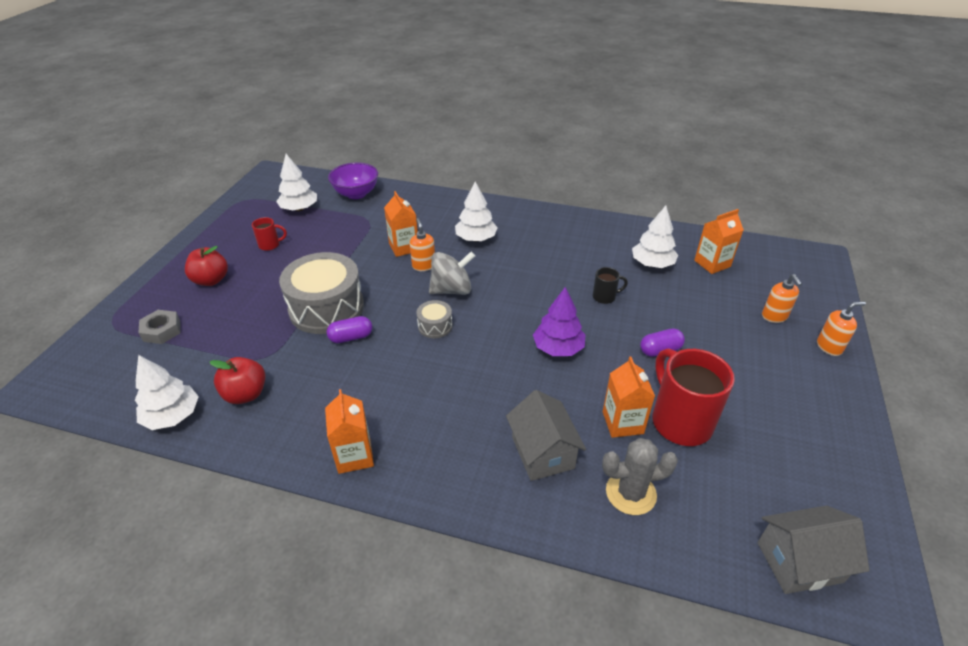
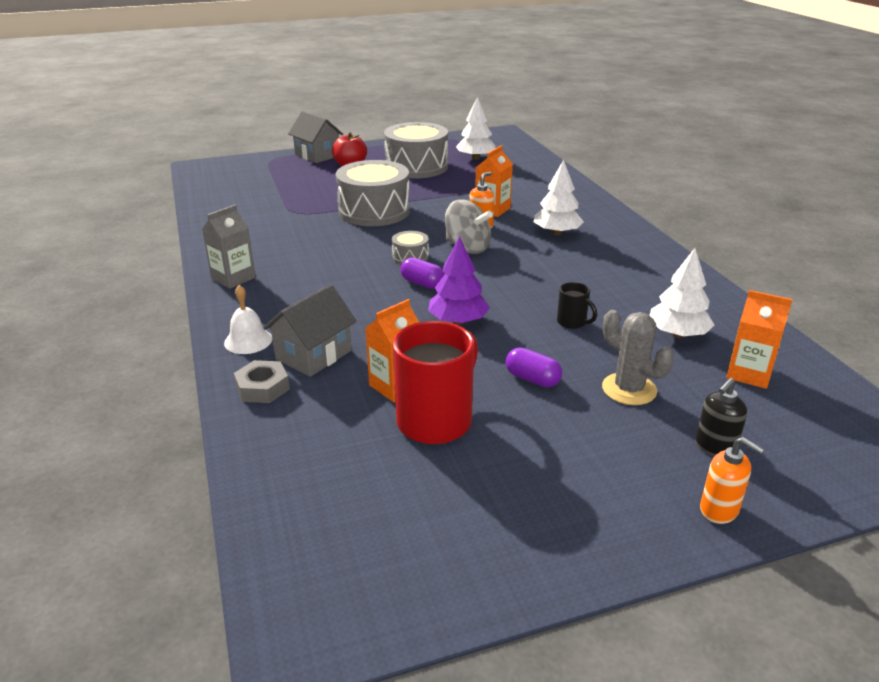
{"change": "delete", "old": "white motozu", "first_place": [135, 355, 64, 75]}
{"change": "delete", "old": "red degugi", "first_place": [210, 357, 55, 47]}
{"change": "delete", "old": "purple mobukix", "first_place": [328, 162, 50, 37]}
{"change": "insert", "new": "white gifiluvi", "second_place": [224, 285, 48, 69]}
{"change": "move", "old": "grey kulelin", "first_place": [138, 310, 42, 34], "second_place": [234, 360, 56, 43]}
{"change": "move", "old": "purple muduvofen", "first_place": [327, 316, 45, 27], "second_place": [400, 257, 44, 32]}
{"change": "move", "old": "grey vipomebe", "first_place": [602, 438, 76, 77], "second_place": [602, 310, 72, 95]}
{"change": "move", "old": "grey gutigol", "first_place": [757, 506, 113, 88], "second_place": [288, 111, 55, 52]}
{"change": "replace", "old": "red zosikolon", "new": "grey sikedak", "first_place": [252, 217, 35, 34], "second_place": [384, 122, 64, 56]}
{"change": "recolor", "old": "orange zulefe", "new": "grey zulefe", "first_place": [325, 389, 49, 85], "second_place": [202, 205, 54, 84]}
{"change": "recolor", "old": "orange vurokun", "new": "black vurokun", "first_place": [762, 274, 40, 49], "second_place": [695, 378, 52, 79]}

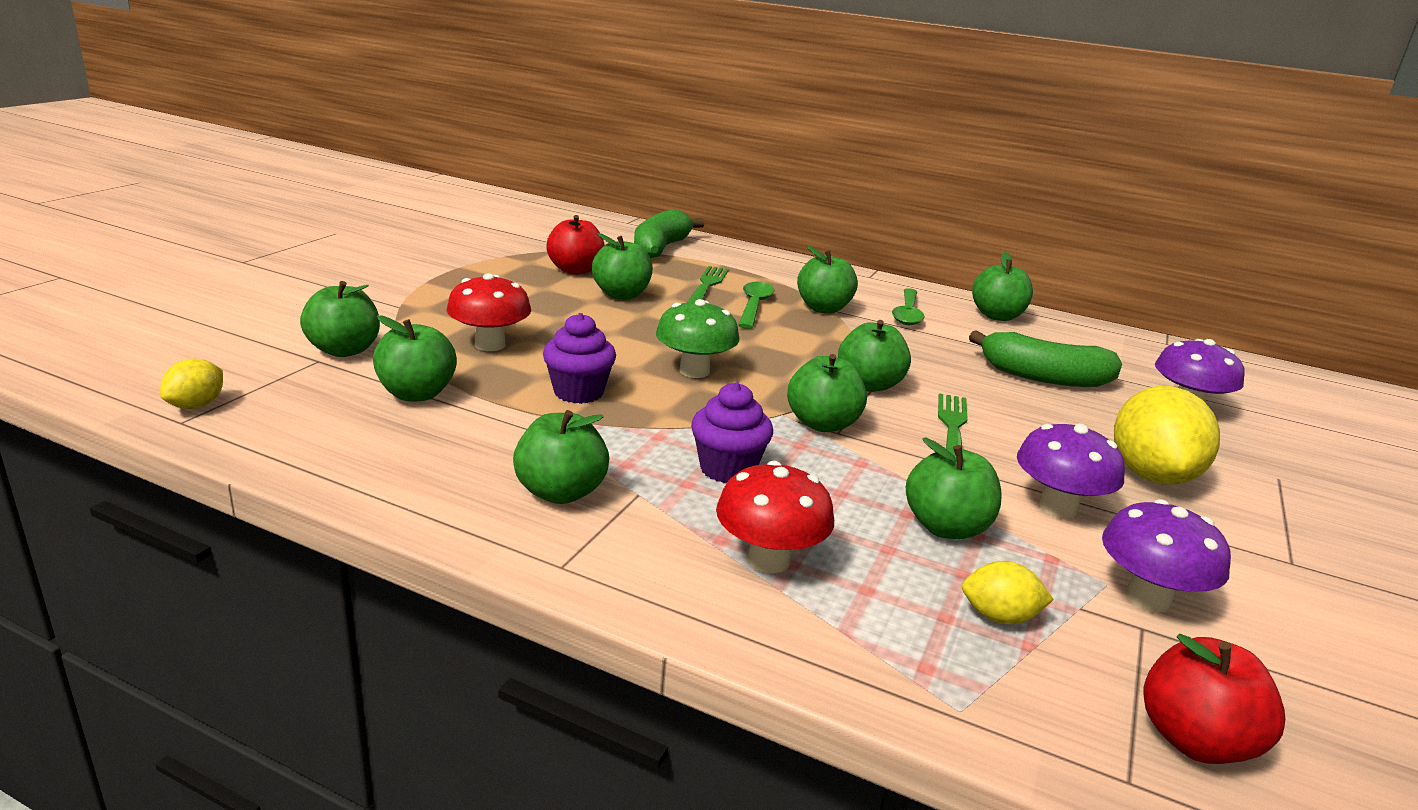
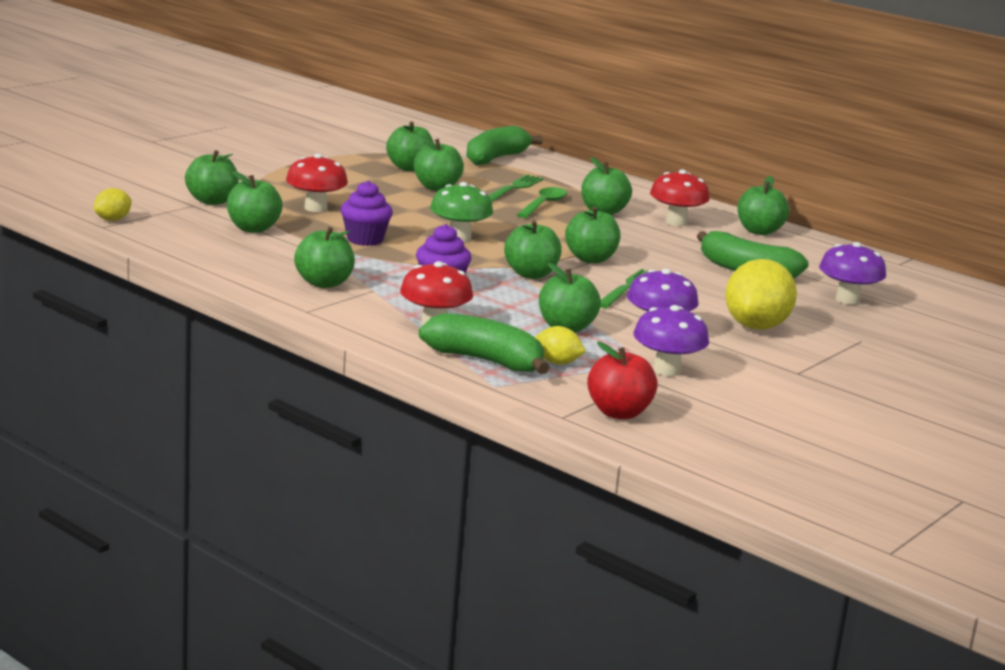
{"change": "insert", "new": "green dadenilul", "second_place": [419, 313, 131, 61]}
{"change": "replace", "old": "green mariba", "new": "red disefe", "first_place": [892, 288, 33, 37], "second_place": [650, 170, 59, 56]}
{"change": "recolor", "old": "red degugi", "new": "green degugi", "first_place": [546, 215, 59, 60], "second_place": [386, 122, 47, 49]}

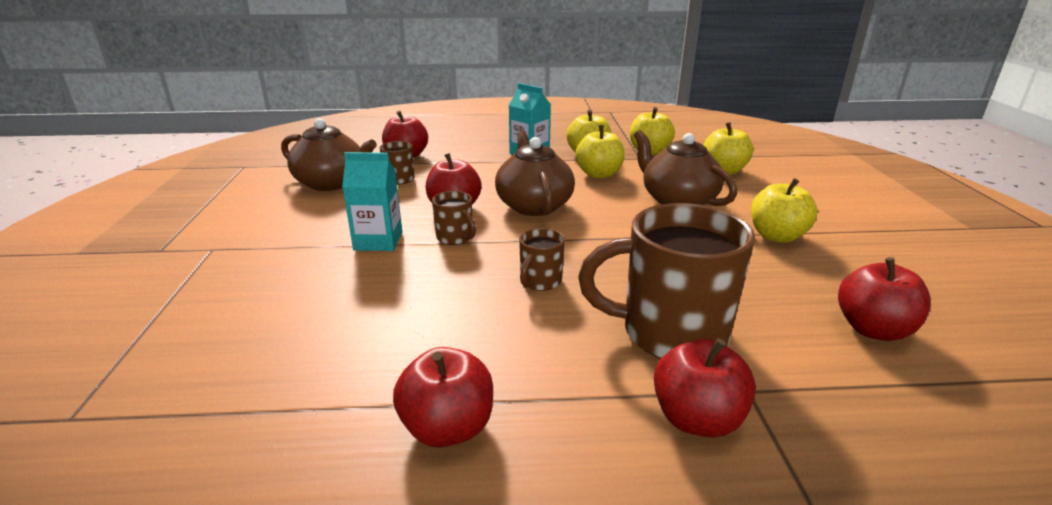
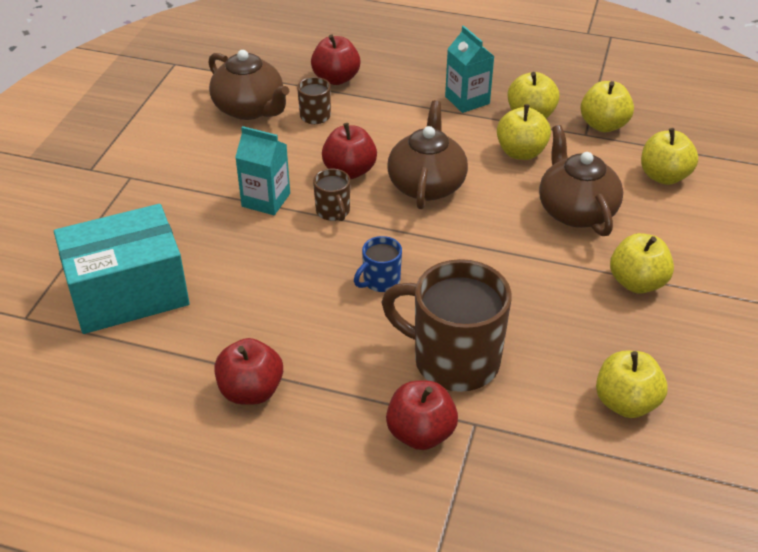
{"change": "insert", "new": "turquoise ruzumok", "second_place": [54, 204, 136, 130]}
{"change": "recolor", "old": "brown zosikolon", "new": "blue zosikolon", "first_place": [519, 228, 46, 63], "second_place": [354, 236, 48, 56]}
{"change": "recolor", "old": "red degugi", "new": "yellow degugi", "first_place": [838, 257, 93, 84], "second_place": [596, 350, 72, 68]}

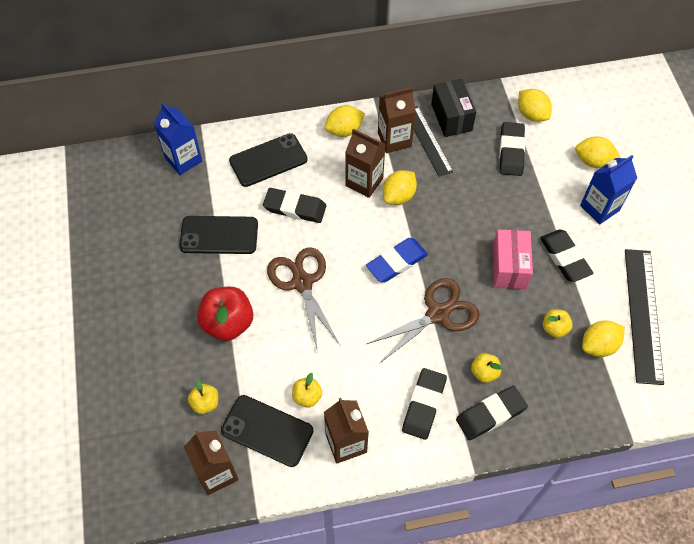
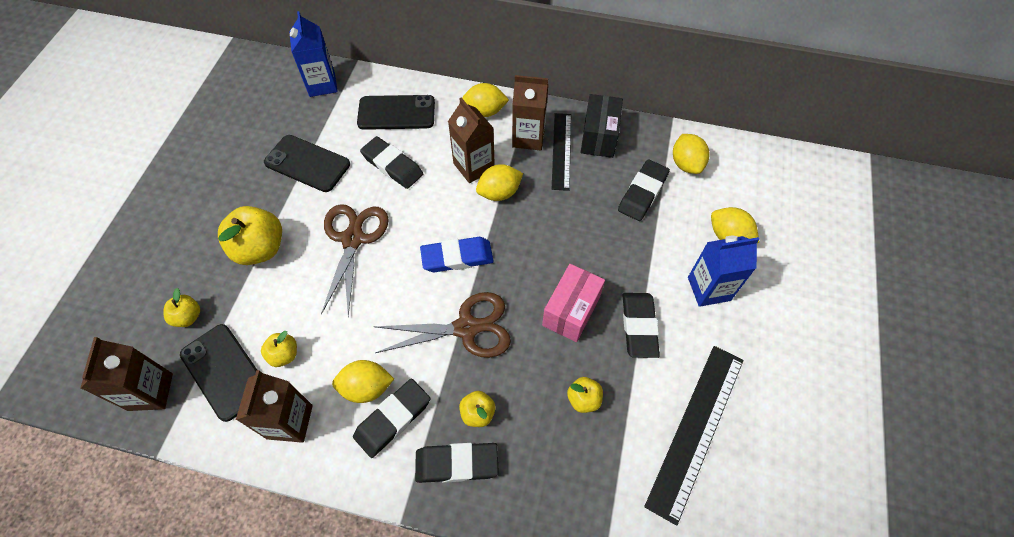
{"change": "move", "old": "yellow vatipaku", "first_place": [582, 320, 42, 37], "second_place": [332, 360, 62, 43]}
{"change": "recolor", "old": "red degugi", "new": "yellow degugi", "first_place": [197, 287, 56, 54], "second_place": [218, 206, 64, 59]}

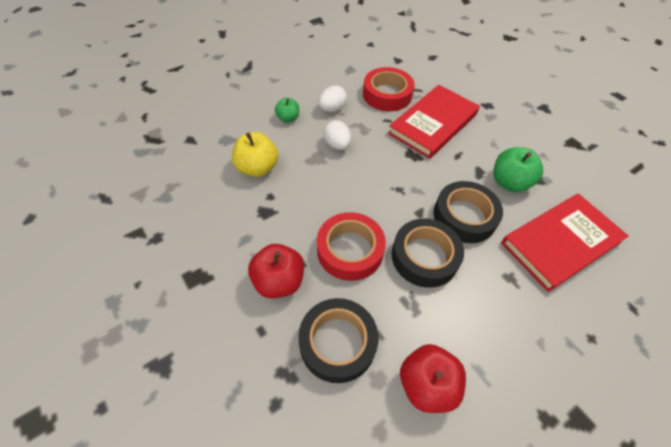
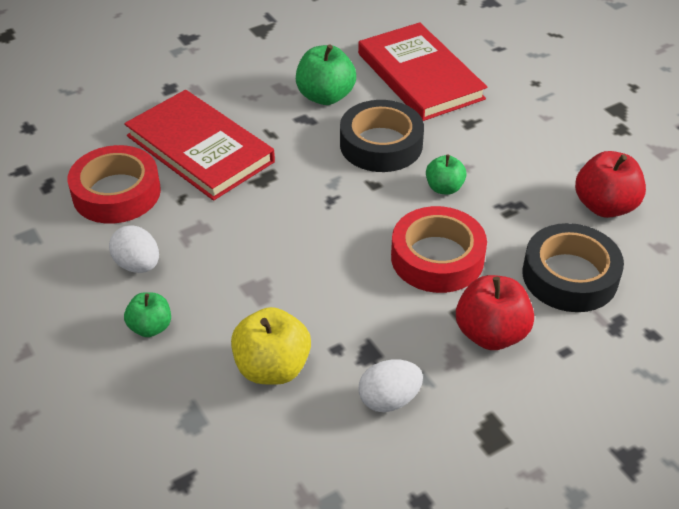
{"change": "move", "old": "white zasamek", "first_place": [324, 120, 28, 30], "second_place": [358, 359, 65, 53]}
{"change": "replace", "old": "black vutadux", "new": "green degugi", "first_place": [392, 219, 72, 69], "second_place": [426, 155, 41, 40]}

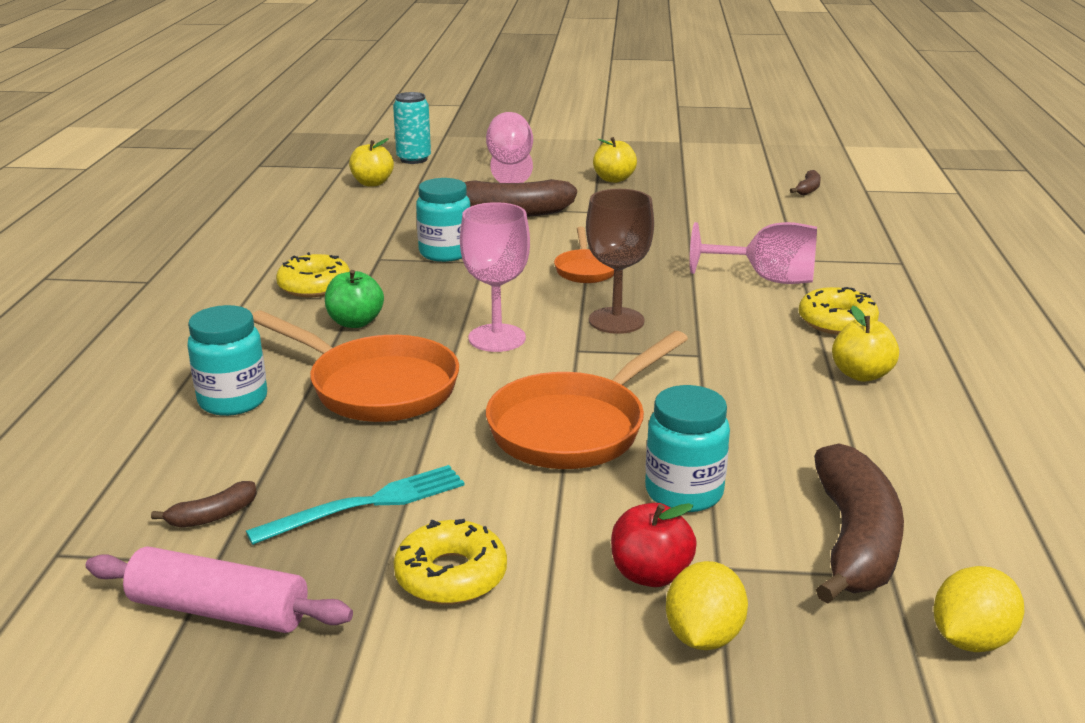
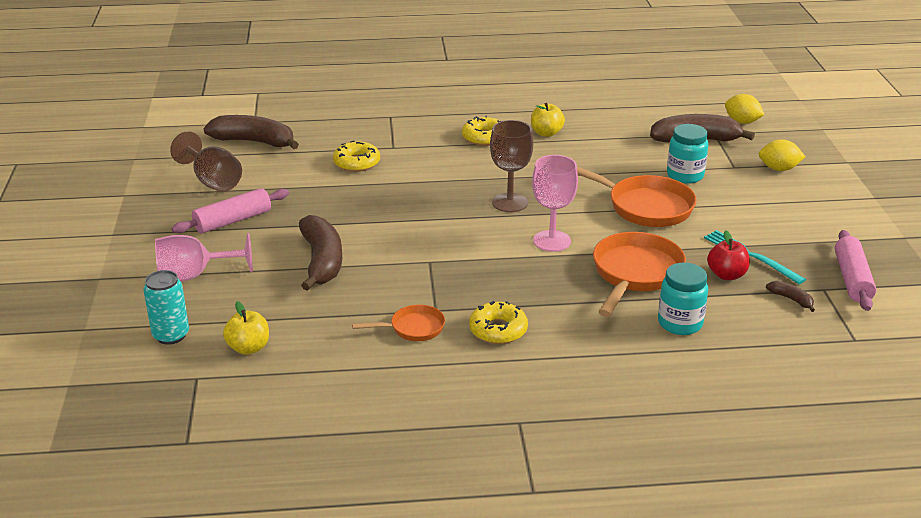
{"change": "delete", "old": "green degugi", "first_place": [325, 270, 59, 58]}
{"change": "delete", "old": "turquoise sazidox", "first_place": [416, 178, 54, 84]}
{"change": "delete", "old": "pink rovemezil", "first_place": [690, 222, 127, 62]}
{"change": "insert", "new": "brown rovemezil", "second_place": [170, 131, 72, 61]}
{"change": "move", "old": "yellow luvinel", "first_place": [393, 519, 114, 86], "second_place": [333, 141, 47, 31]}
{"change": "move", "old": "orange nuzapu", "first_place": [554, 227, 60, 56], "second_place": [352, 305, 93, 36]}
{"change": "move", "old": "red degugi", "first_place": [611, 503, 86, 84], "second_place": [707, 231, 43, 49]}
{"change": "replace", "old": "yellow degugi", "new": "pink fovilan", "first_place": [593, 137, 44, 46], "second_place": [172, 188, 117, 45]}
{"change": "resize", "old": "brown dadenilul", "first_place": [790, 170, 31, 25], "second_place": [203, 115, 96, 34], "factor": 2.23}

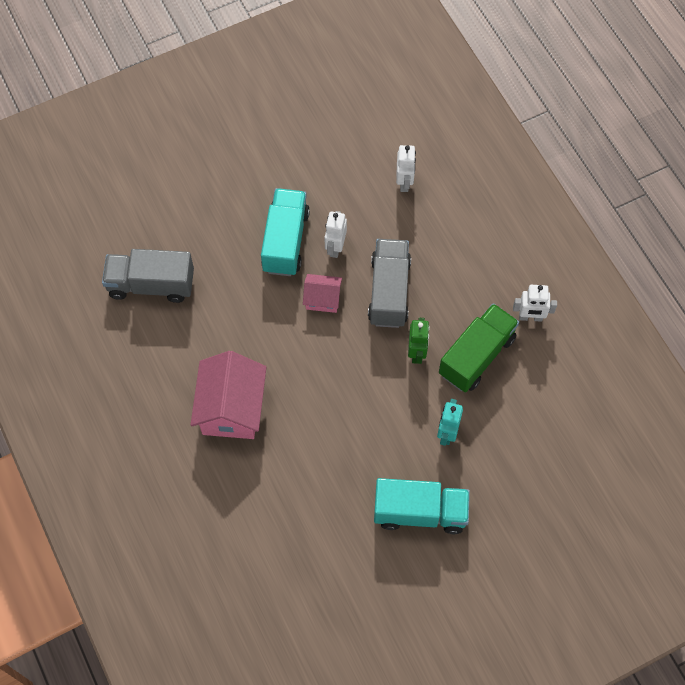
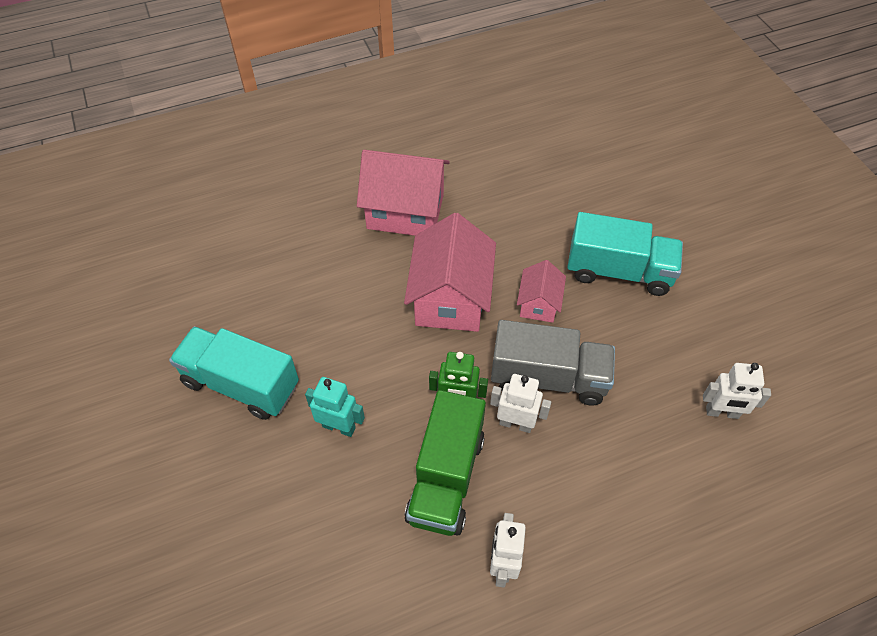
{"change": "delete", "old": "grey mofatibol", "first_place": [102, 249, 92, 54]}
{"change": "insert", "new": "pink gutigol", "second_place": [404, 213, 92, 119]}
{"change": "move", "old": "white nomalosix", "first_place": [325, 211, 22, 47], "second_place": [490, 374, 61, 59]}
{"change": "rotate", "old": "turquoise mofatibol", "first_place": [374, 478, 96, 56], "second_place": [169, 326, 130, 94], "degrees": 105}
{"change": "rotate", "old": "green mofatibol", "first_place": [439, 303, 80, 89], "second_place": [405, 390, 81, 146], "degrees": 60}

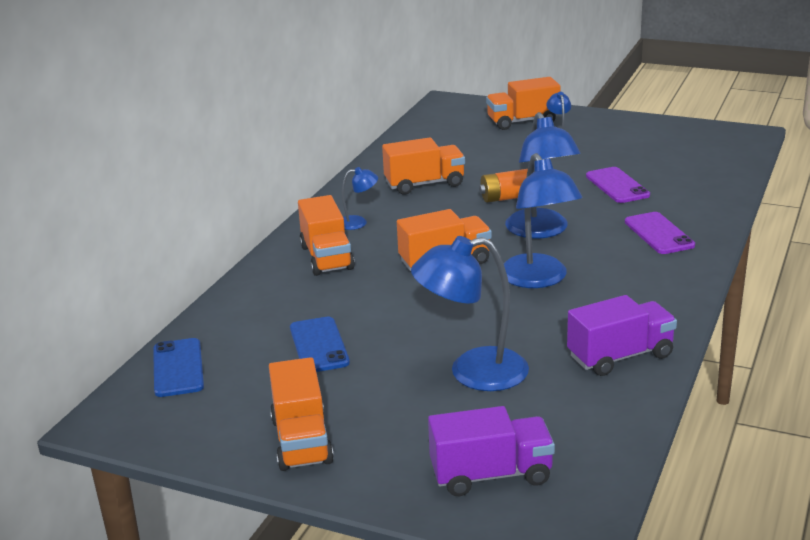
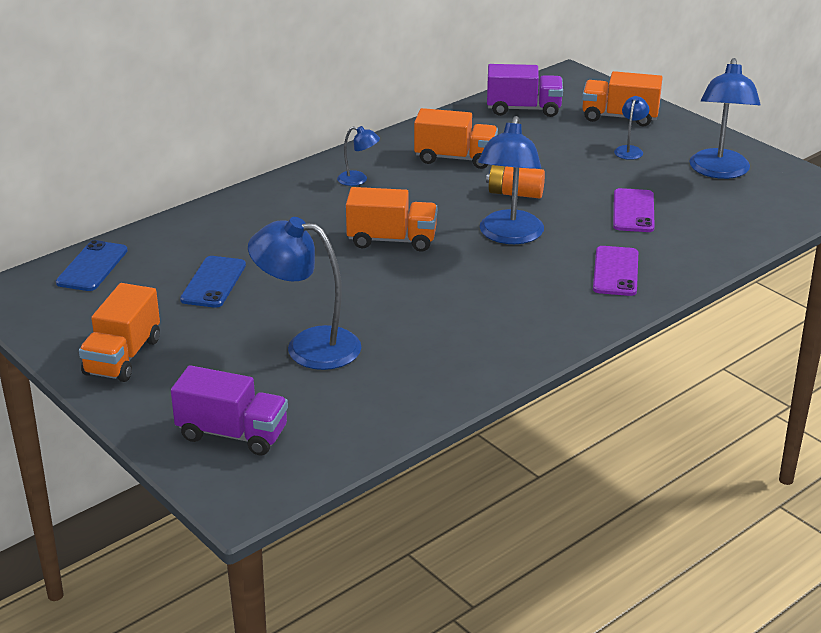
{"change": "delete", "old": "orange mofatibol", "first_place": [298, 195, 57, 81]}
{"change": "move", "old": "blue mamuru", "first_place": [504, 153, 79, 135], "second_place": [689, 58, 72, 121]}
{"change": "move", "old": "purple mofatibol", "first_place": [567, 295, 110, 81], "second_place": [487, 64, 76, 53]}

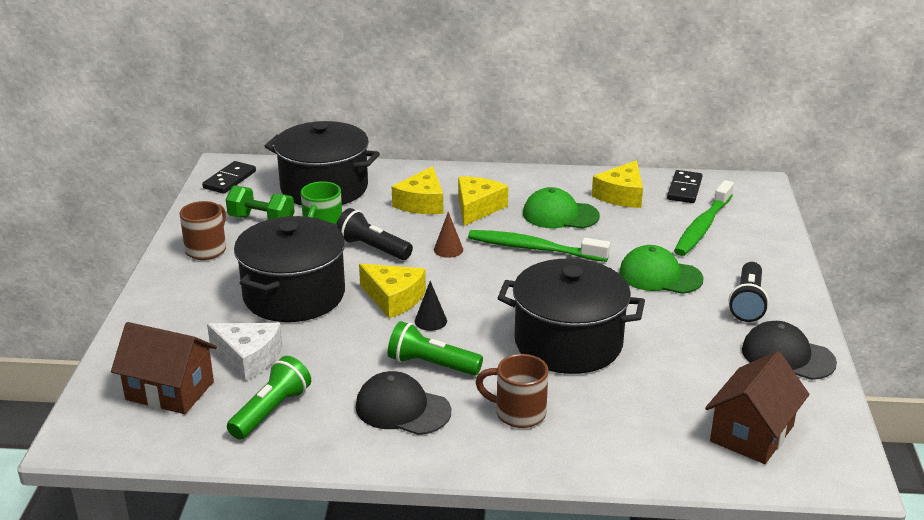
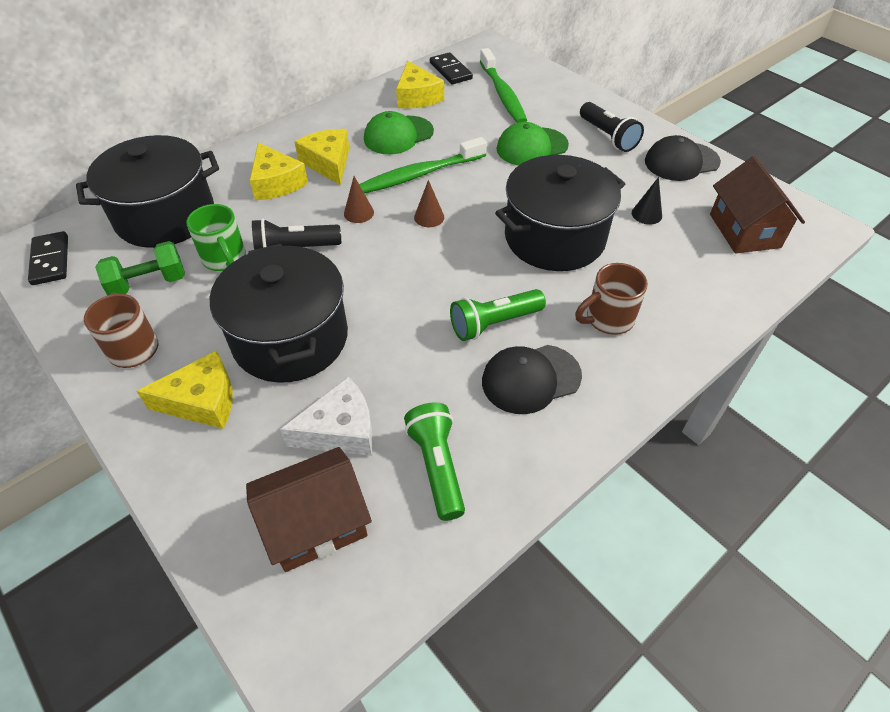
{"change": "insert", "new": "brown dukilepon", "second_place": [414, 180, 30, 47]}
{"change": "move", "old": "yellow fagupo", "first_place": [359, 264, 67, 54], "second_place": [137, 350, 96, 79]}
{"change": "move", "old": "black dukilepon", "first_place": [415, 281, 32, 50], "second_place": [632, 177, 30, 48]}

